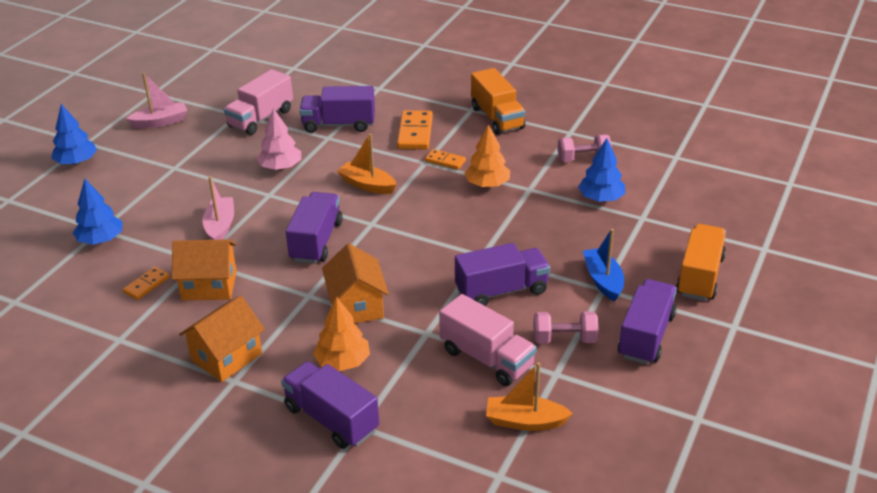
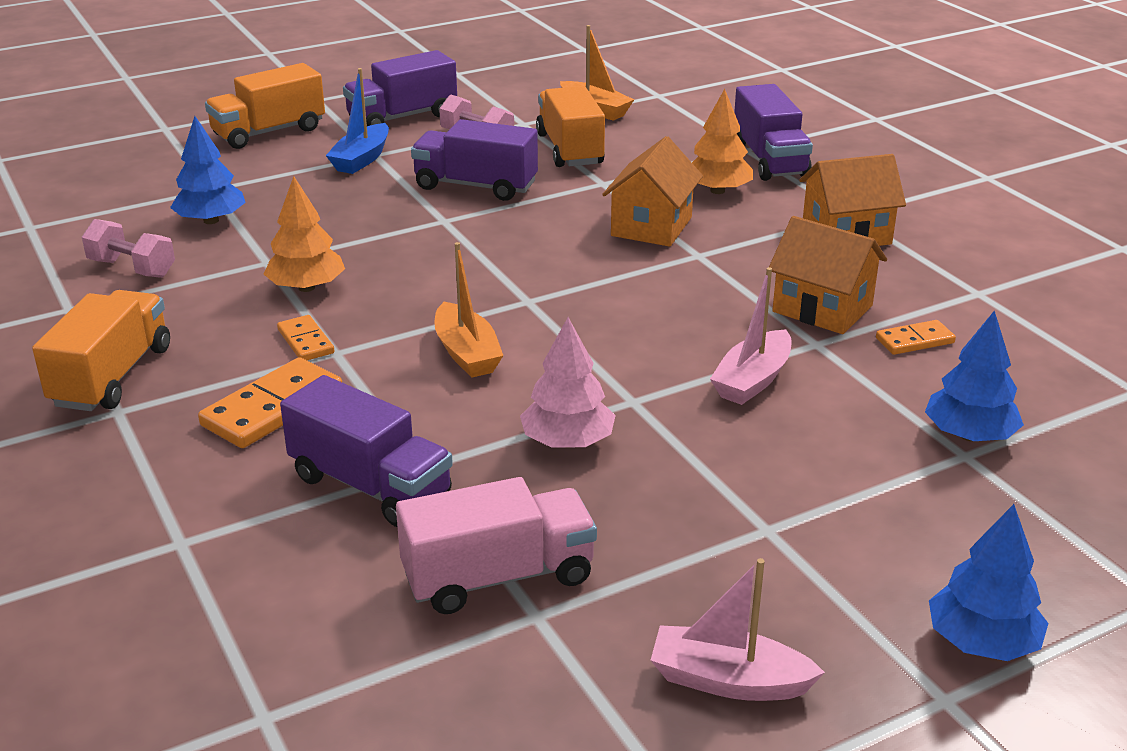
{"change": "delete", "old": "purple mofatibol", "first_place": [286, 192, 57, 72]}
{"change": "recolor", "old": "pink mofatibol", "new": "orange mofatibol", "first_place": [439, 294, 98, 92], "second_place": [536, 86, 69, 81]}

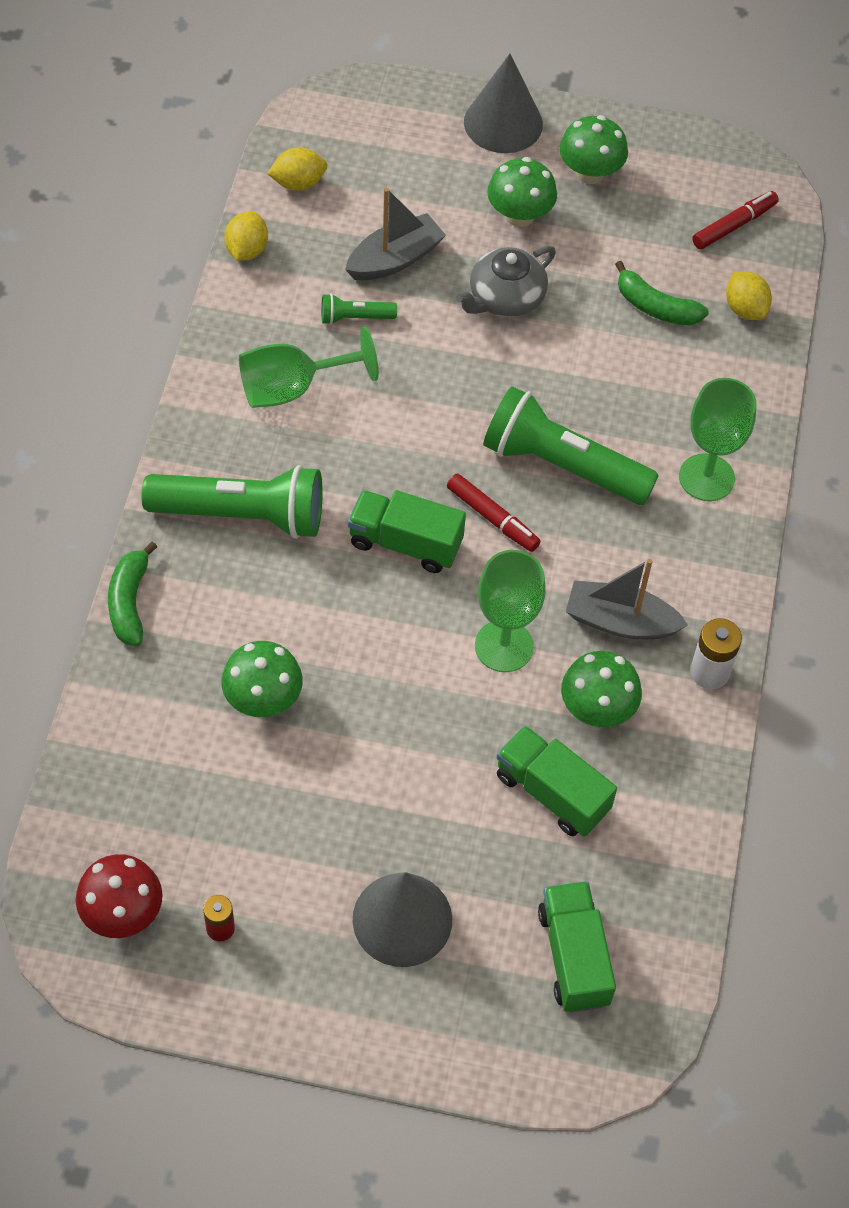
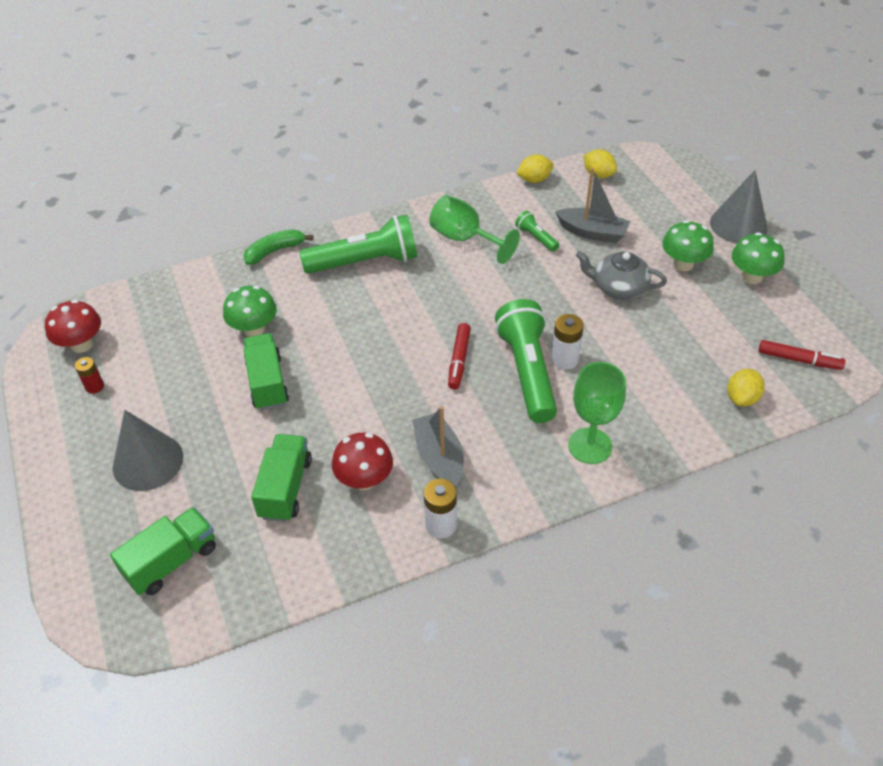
{"change": "delete", "old": "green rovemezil", "first_place": [475, 550, 71, 122]}
{"change": "delete", "old": "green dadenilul", "first_place": [615, 261, 94, 64]}
{"change": "insert", "new": "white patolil", "second_place": [551, 314, 33, 56]}
{"change": "move", "old": "green mofatibol", "first_place": [348, 490, 118, 83], "second_place": [243, 333, 46, 77]}
{"change": "recolor", "old": "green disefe", "new": "red disefe", "first_place": [561, 651, 81, 76], "second_place": [332, 433, 61, 57]}
{"change": "rotate", "old": "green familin", "first_place": [142, 465, 181, 74], "second_place": [300, 214, 117, 60], "degrees": -75}

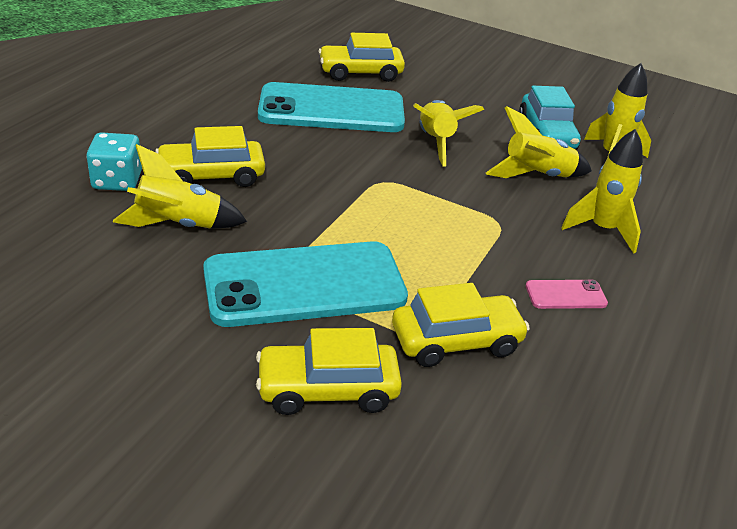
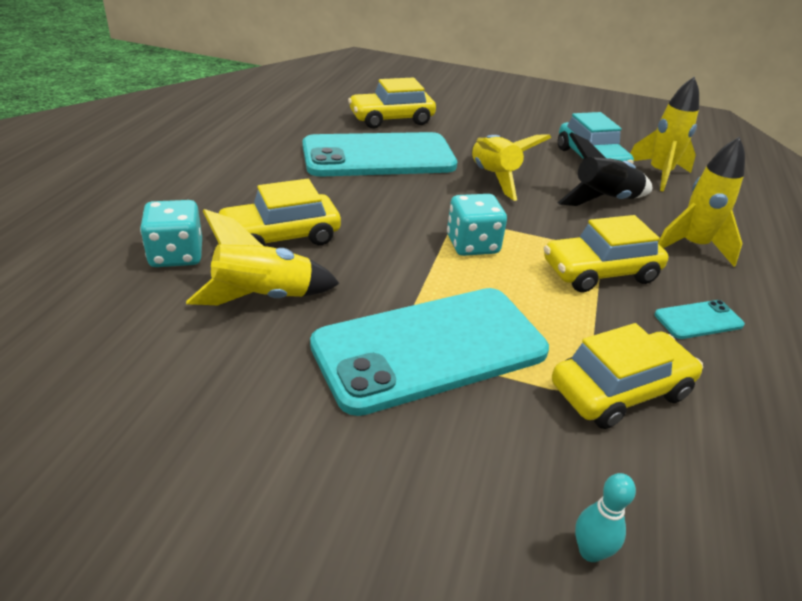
{"change": "insert", "new": "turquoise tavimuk", "second_place": [447, 194, 60, 62]}
{"change": "insert", "new": "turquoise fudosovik", "second_place": [575, 473, 61, 89]}
{"change": "move", "old": "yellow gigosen", "first_place": [256, 328, 146, 87], "second_place": [544, 215, 124, 77]}
{"change": "recolor", "old": "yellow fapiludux", "new": "black fapiludux", "first_place": [486, 106, 106, 72], "second_place": [557, 132, 95, 74]}
{"change": "recolor", "old": "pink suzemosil", "new": "turquoise suzemosil", "first_place": [526, 280, 82, 29], "second_place": [655, 300, 90, 39]}

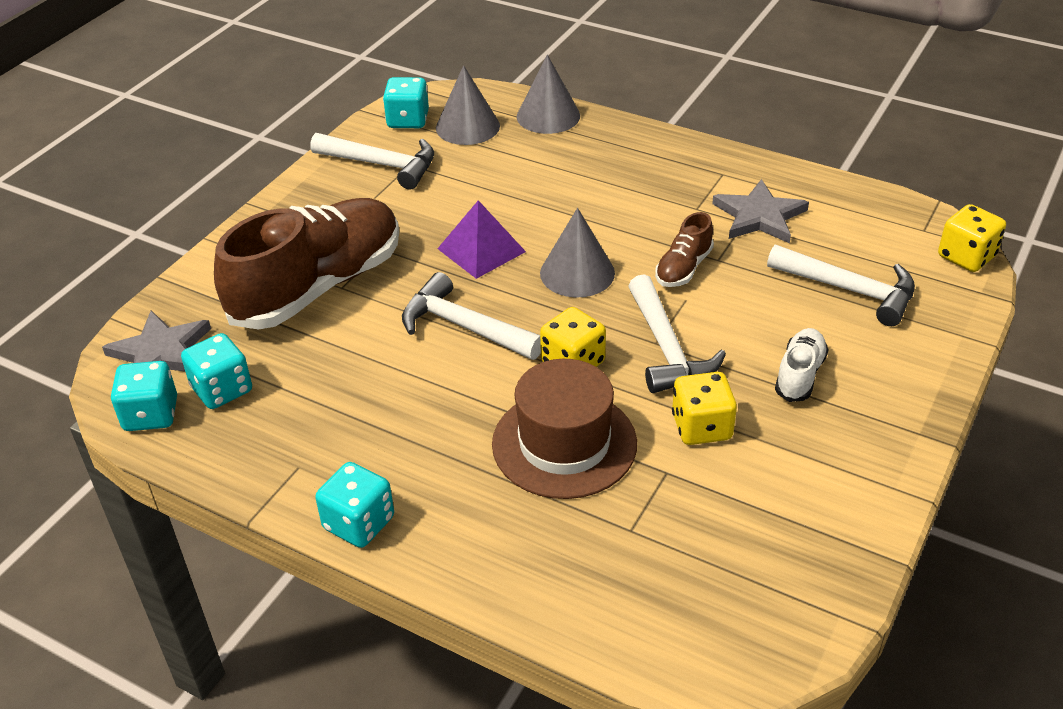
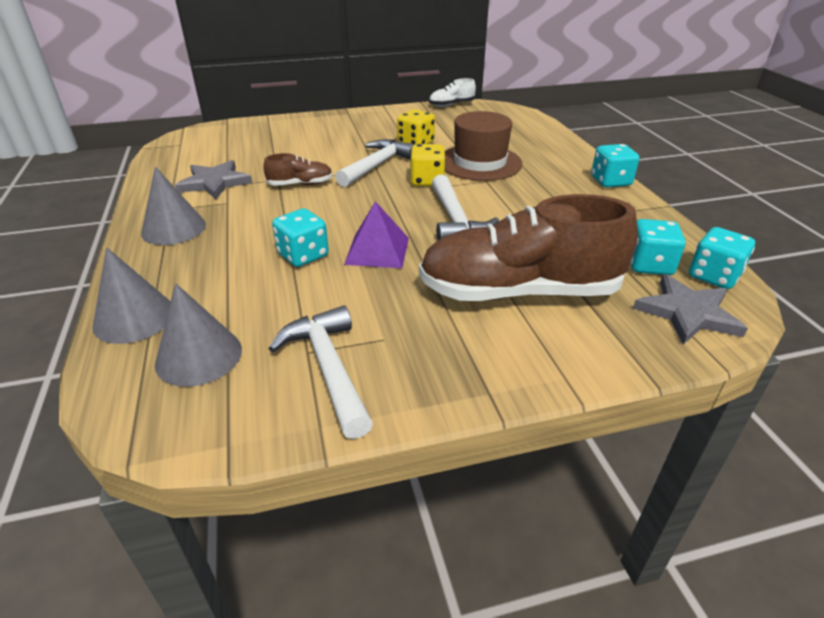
{"change": "delete", "old": "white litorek", "first_place": [767, 245, 148, 81]}
{"change": "delete", "old": "yellow tavimuk", "first_place": [938, 204, 68, 68]}
{"change": "move", "old": "turquoise tavimuk", "first_place": [383, 77, 46, 51], "second_place": [272, 208, 57, 59]}
{"change": "move", "old": "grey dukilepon", "first_place": [540, 208, 75, 90], "second_place": [141, 166, 65, 79]}
{"change": "move", "old": "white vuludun", "first_place": [775, 328, 54, 74], "second_place": [429, 78, 47, 29]}

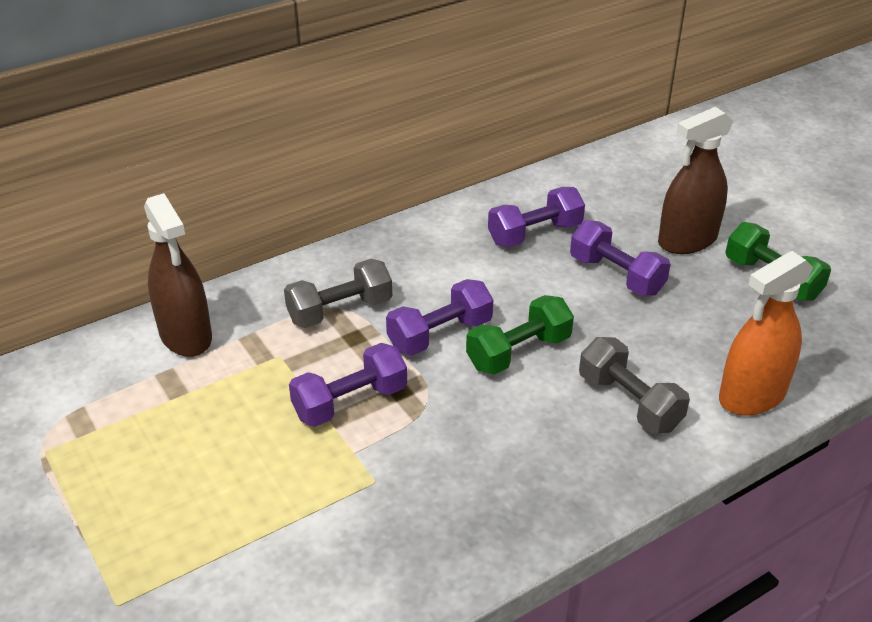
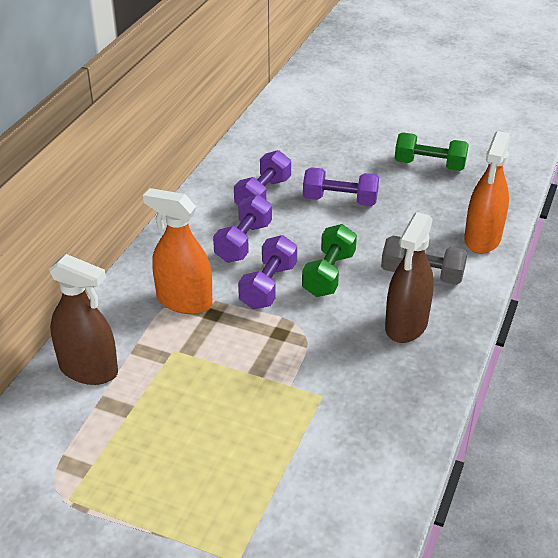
{"change": "move", "old": "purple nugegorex", "first_place": [289, 343, 118, 84], "second_place": [213, 194, 59, 69]}
{"change": "move", "old": "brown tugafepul", "first_place": [658, 107, 75, 147], "second_place": [385, 212, 49, 131]}
{"change": "replace", "old": "grey nugegorex", "new": "orange tugafepul", "first_place": [284, 259, 108, 69], "second_place": [143, 188, 70, 126]}

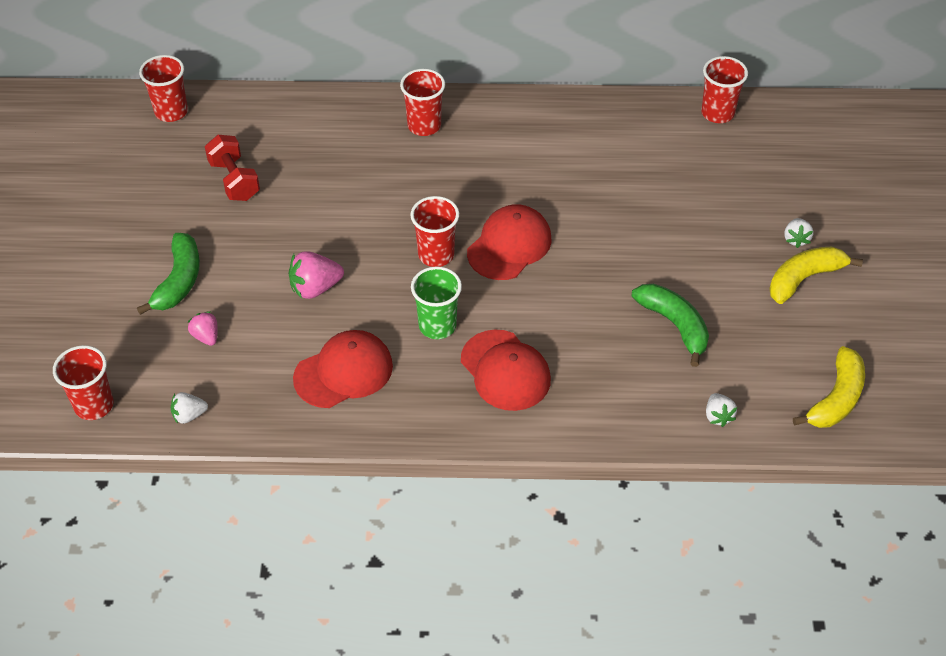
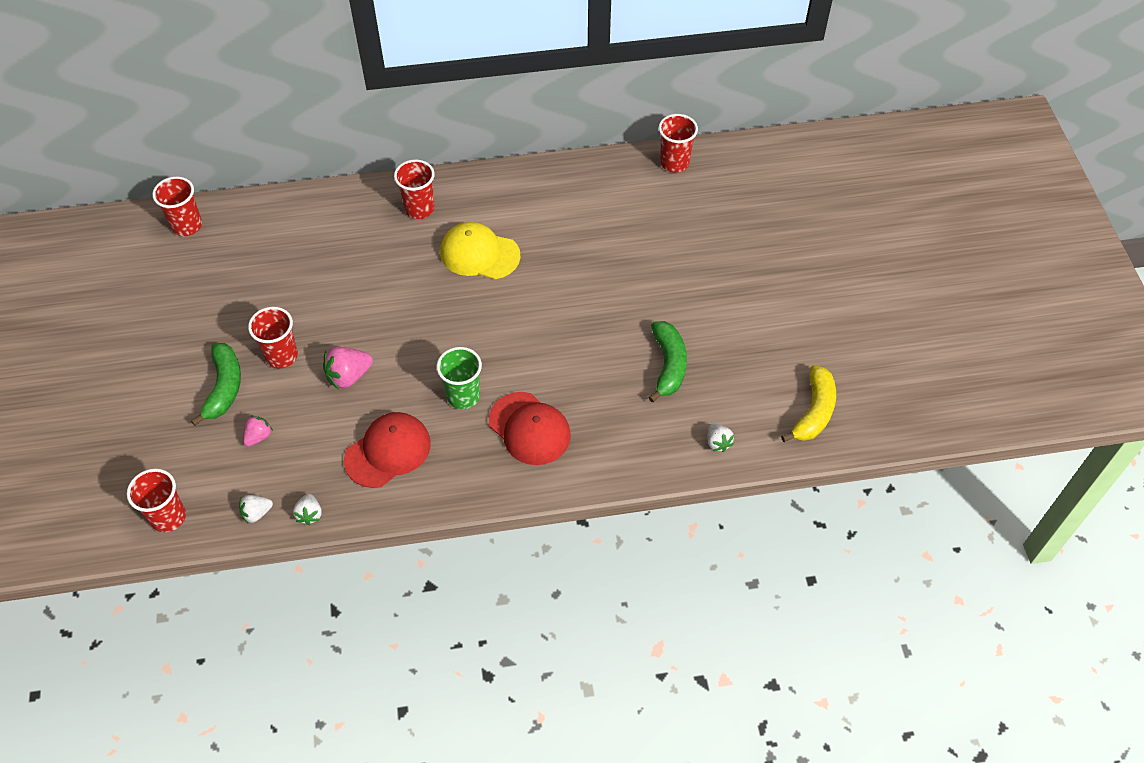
{"change": "delete", "old": "red nugegorex", "first_place": [205, 135, 55, 66]}
{"change": "delete", "old": "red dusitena", "first_place": [467, 204, 85, 76]}
{"change": "delete", "old": "yellow dadenilul", "first_place": [769, 247, 94, 57]}
{"change": "insert", "new": "yellow dusitena", "second_place": [440, 222, 81, 57]}
{"change": "move", "old": "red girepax", "first_place": [410, 196, 49, 71], "second_place": [248, 307, 50, 62]}
{"change": "move", "old": "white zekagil", "first_place": [784, 218, 29, 30], "second_place": [293, 494, 29, 31]}
{"change": "rotate", "old": "pink zekagil", "first_place": [188, 311, 30, 35], "second_place": [243, 415, 30, 32], "degrees": 75}
{"change": "rotate", "old": "green dadenilul", "first_place": [632, 284, 77, 83], "second_place": [648, 321, 39, 81], "degrees": 45}

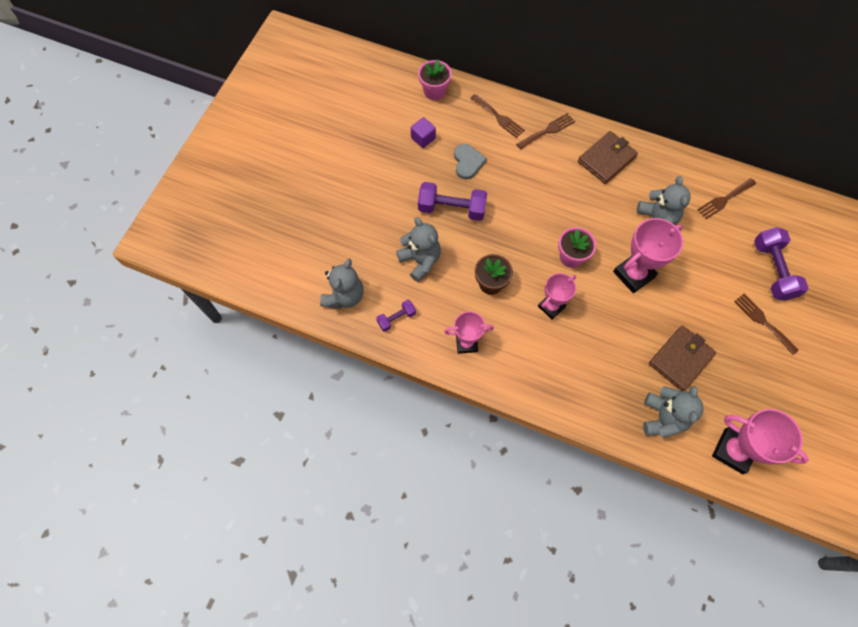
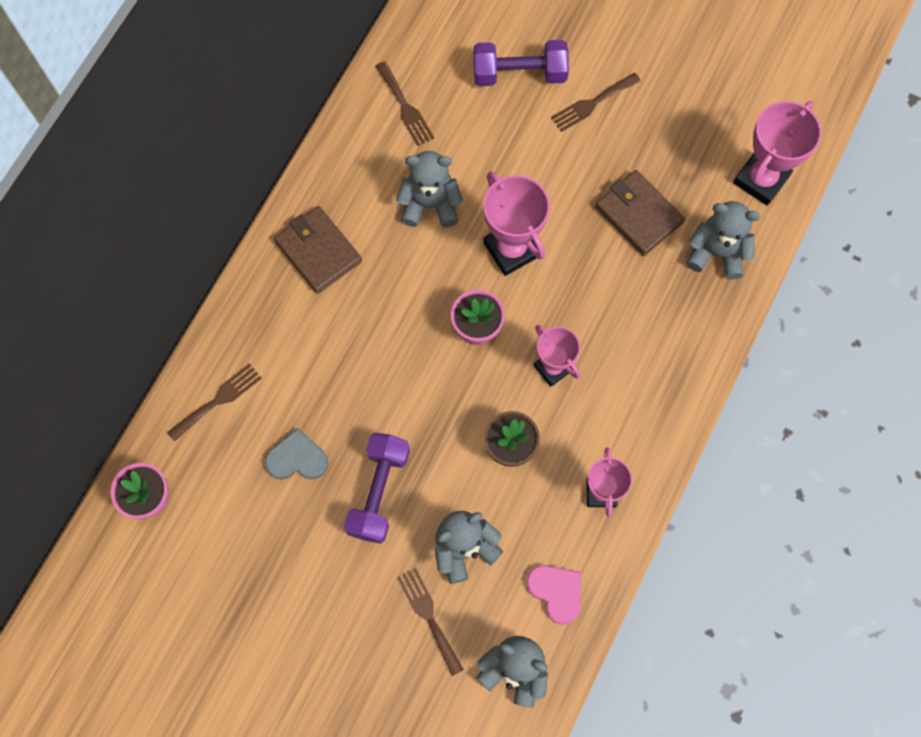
{"change": "delete", "old": "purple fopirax", "first_place": [411, 117, 25, 31]}
{"change": "move", "old": "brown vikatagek", "first_place": [516, 113, 59, 37], "second_place": [397, 568, 67, 108]}
{"change": "replace", "old": "purple nugegorex", "new": "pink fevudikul", "first_place": [376, 300, 40, 32], "second_place": [526, 565, 55, 59]}

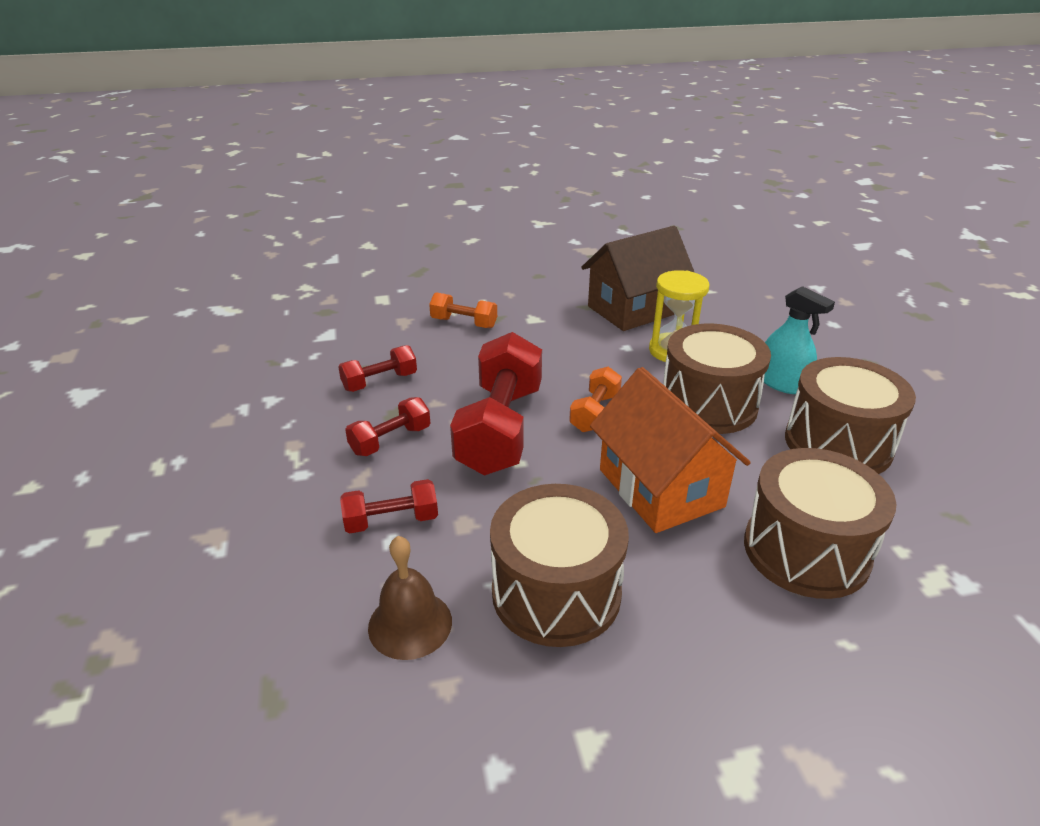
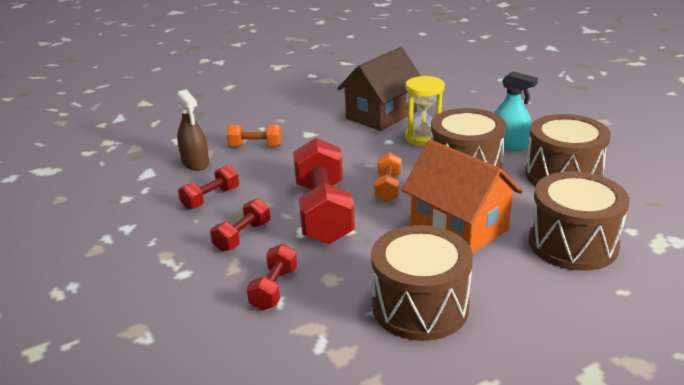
{"change": "delete", "old": "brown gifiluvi", "first_place": [368, 536, 84, 124]}
{"change": "insert", "new": "brown tugafepul", "second_place": [176, 90, 33, 81]}
{"change": "rotate", "old": "red nugegorex", "first_place": [340, 479, 98, 54], "second_place": [246, 244, 51, 67], "degrees": -45}

